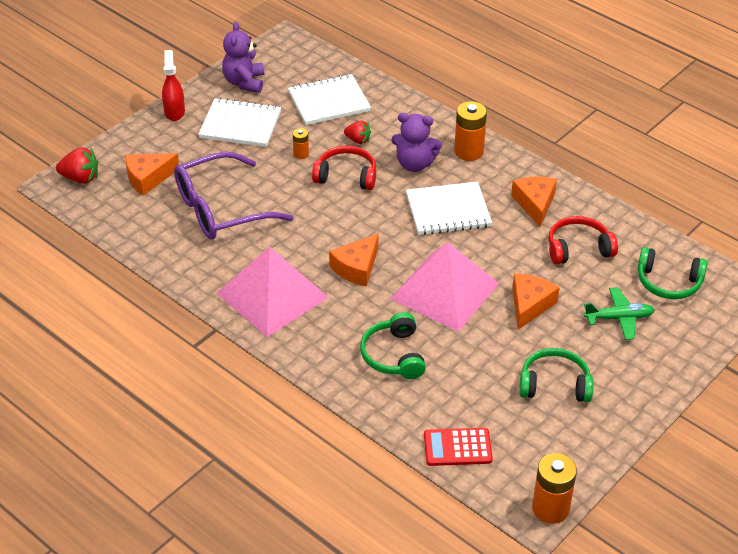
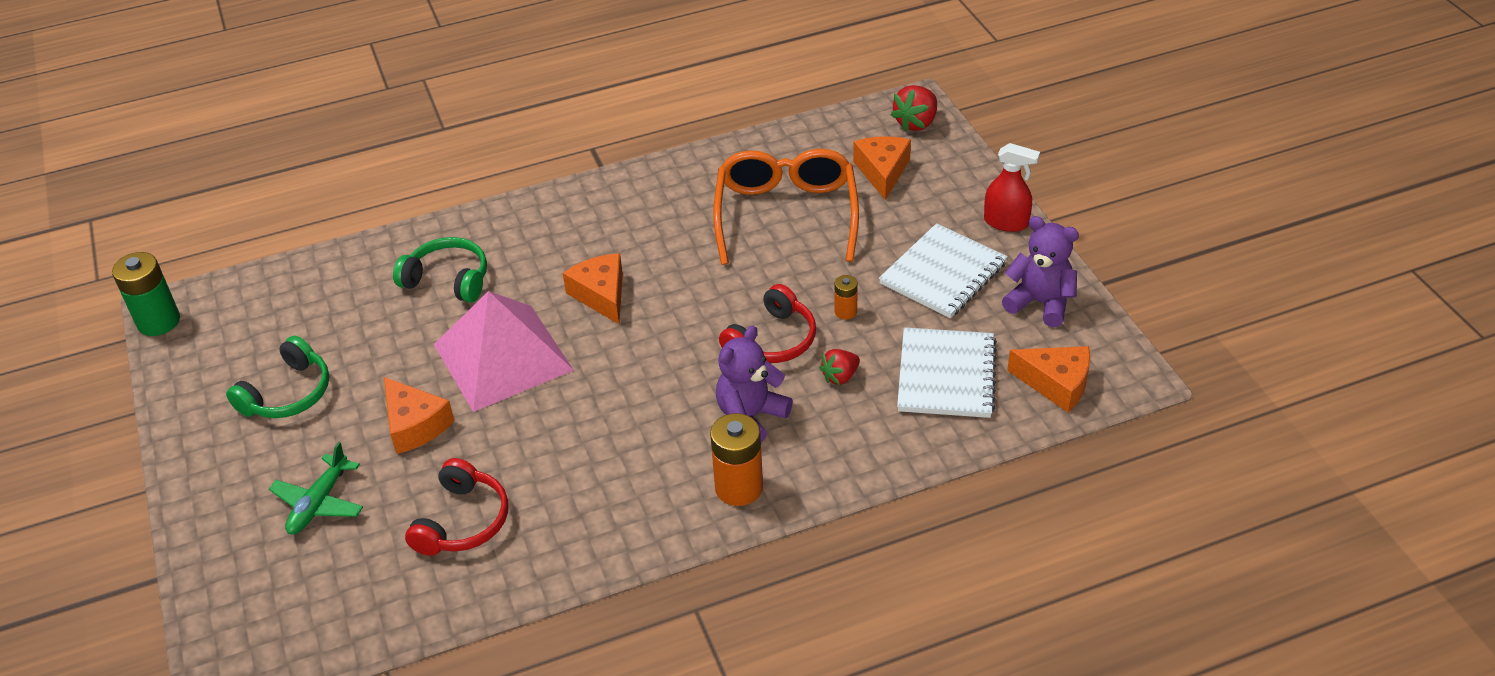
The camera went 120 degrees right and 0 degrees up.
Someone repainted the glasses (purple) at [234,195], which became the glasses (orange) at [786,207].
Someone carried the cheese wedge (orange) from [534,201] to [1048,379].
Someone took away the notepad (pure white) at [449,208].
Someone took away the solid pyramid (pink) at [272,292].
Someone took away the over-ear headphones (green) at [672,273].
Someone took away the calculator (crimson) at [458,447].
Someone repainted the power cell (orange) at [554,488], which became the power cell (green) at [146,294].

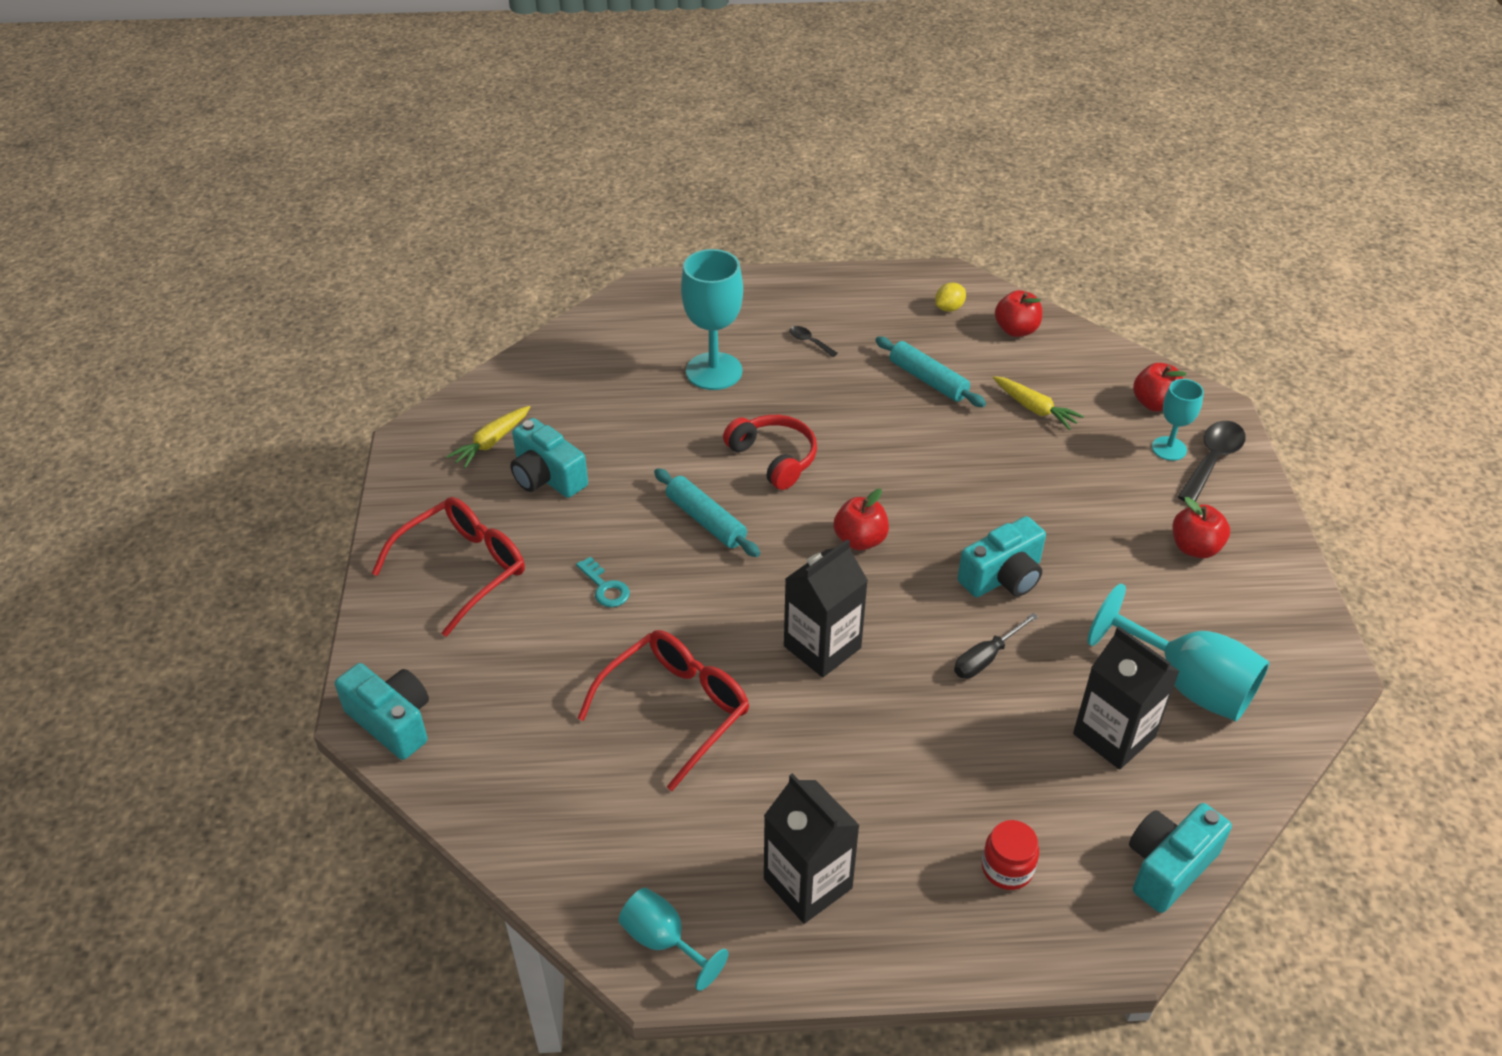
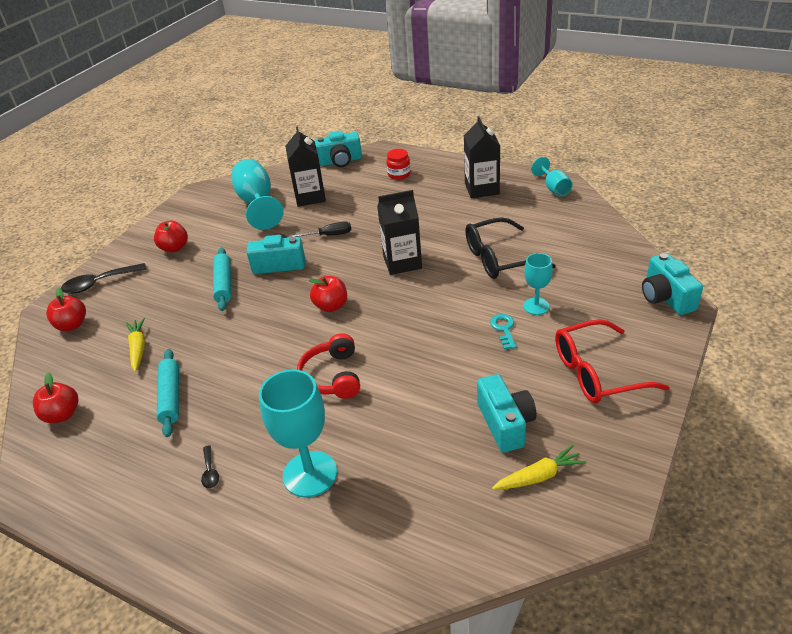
The camera went 145 degrees left and 5 degrees down.
Someone took away the toy lemon (bright yellow) at [950,297].
Someone carried the goblet (teal) from [1178,420] to [538,284].
Someone carried the dough roller (teal) from [707,512] to [222,279].
Someone repainted the glasses (crimson) at [663,710], which became the glasses (jet-black) at [510,248].

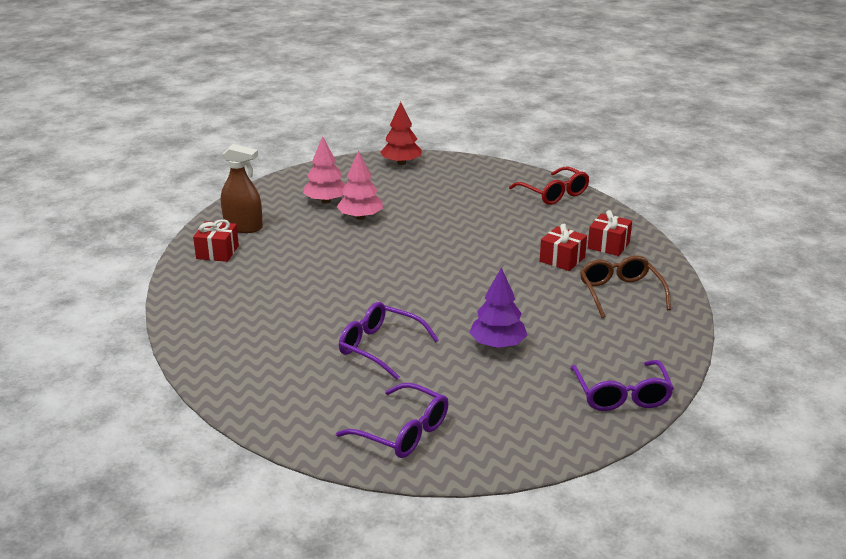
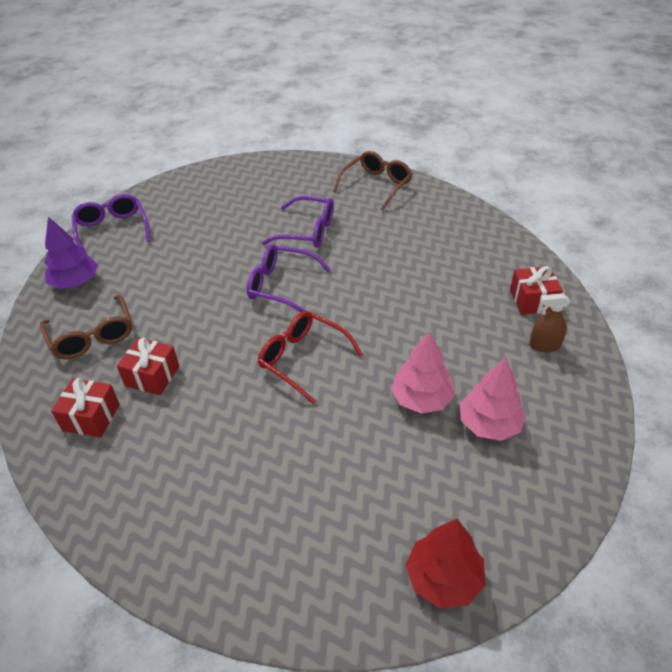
The camera went 165 degrees right and 15 degrees up.
Someone scaled the sprayer (russet) at [242,188] by 0.64.
Someone carried the glasses (crimson) from [549,185] to [310,358].
Someone carried the fir tree (purple) from [498,307] to [71,253].
Someone carried the glasses (purple) from [392,420] to [289,278].
Someone put down the glasses (russet) at [373,181].

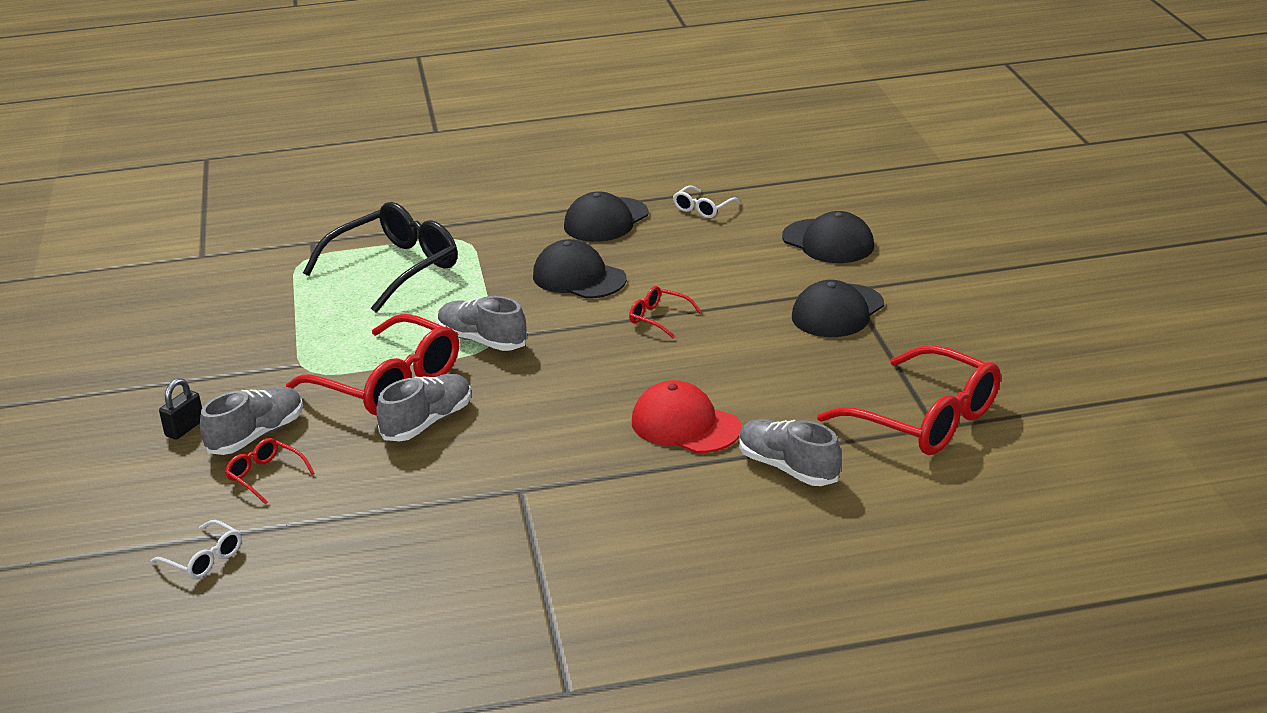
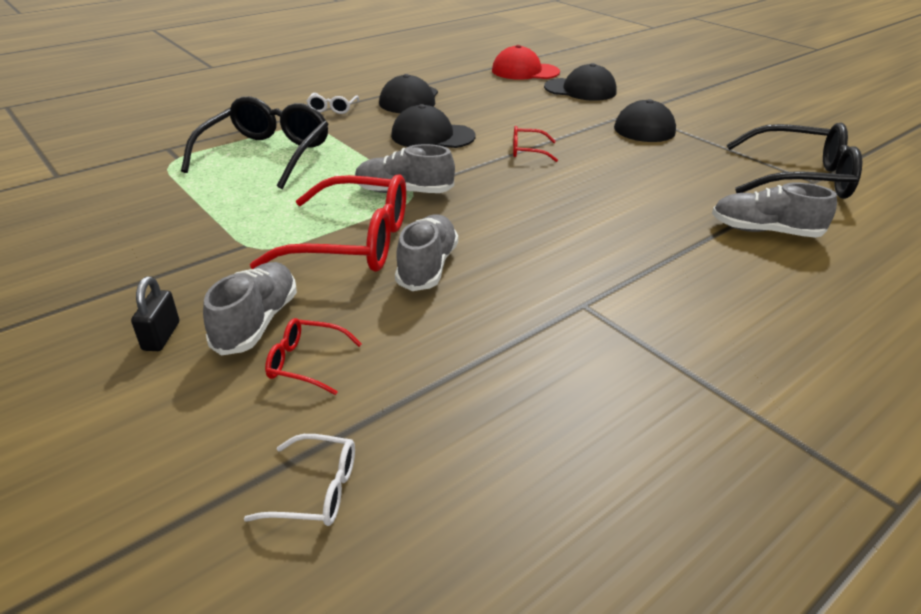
The camera went 30 degrees left and 5 degrees up.
Someone carried the glasses (pure white) from [706,202] to [333,103].
Someone repainted the glasses (crimson) at [909,400], which became the glasses (jet-black) at [794,161].
Someone carried the peaked cap (crimson) from [687,416] to [526,62].

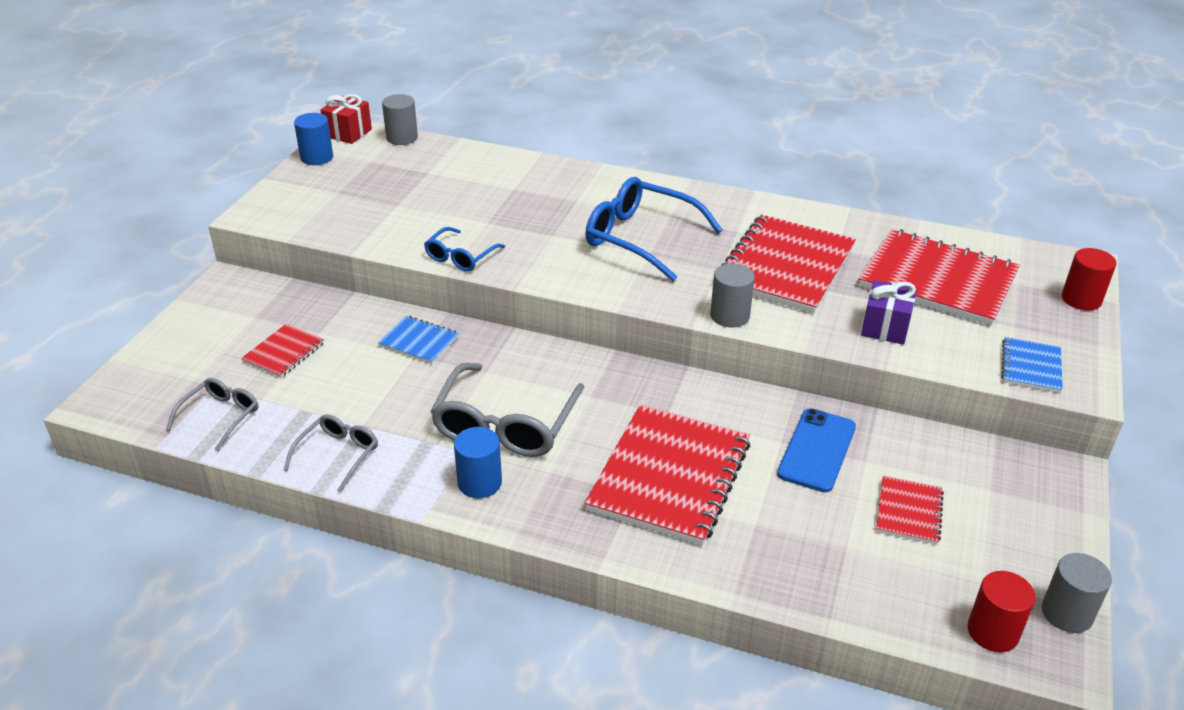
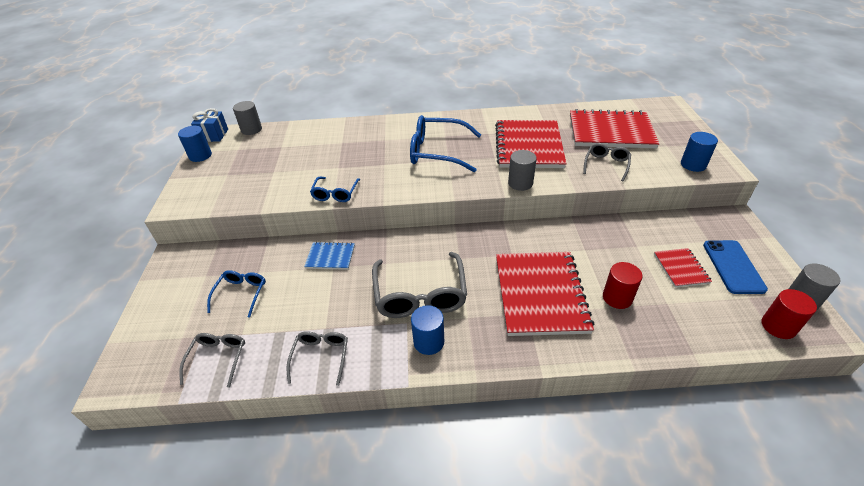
The camera went 20 degrees left and 5 degrees up.
Someone repainted the wrapped gift (crimson) at [346,119], which became the wrapped gift (cobalt) at [209,125].
Someone carried the cylinder shape (crimson) from [1089,279] to [623,285].
Someone swapped the wrapped gift (purple) at [889,312] for the glasses (gray) at [607,162].
Someone swapped the notepad (crimson) at [282,351] for the glasses (cobalt) at [236,293].
Someone swapped the notepad (cobalt) at [1032,365] for the cylinder shape (cobalt) at [699,152].
Someone carried the mobile phone (cobalt) from [816,450] to [735,267].

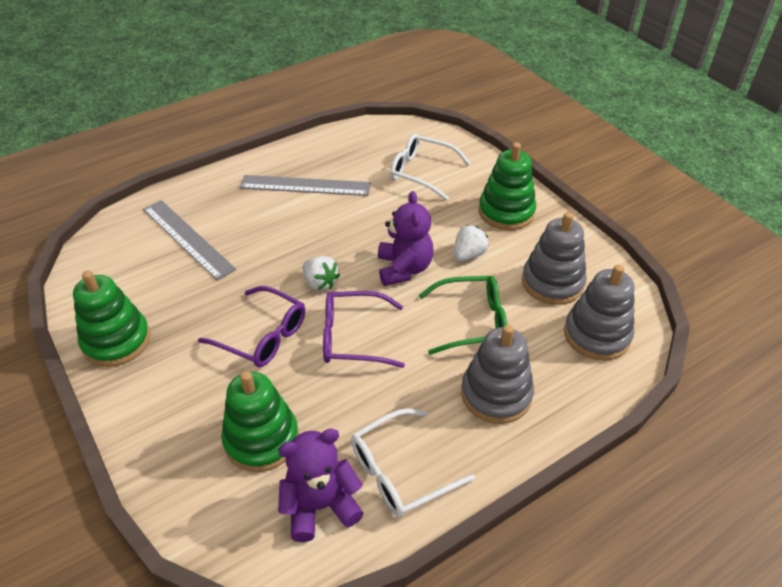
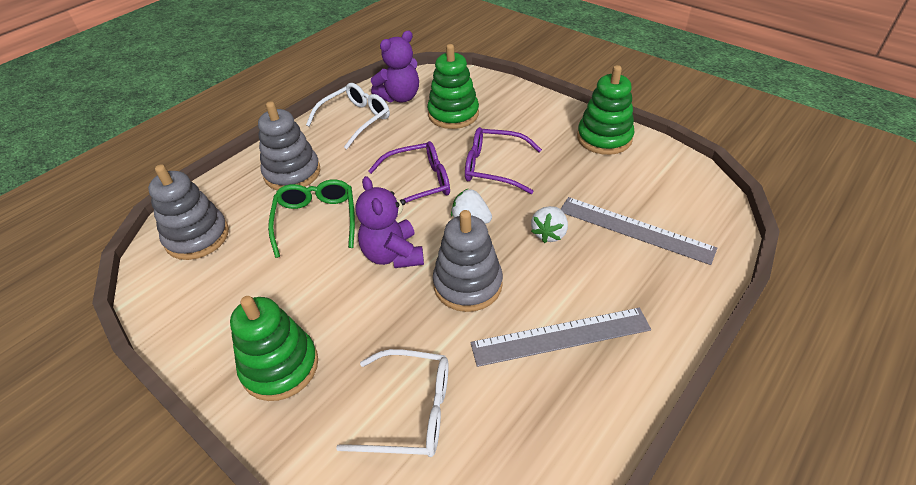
The camera went 165 degrees right and 0 degrees up.
Someone carried the stacking toy (gray) from [554,258] to [468,261].
Someone carried the berry (pure white) from [471,243] to [549,224].
Someone rotated the glasses (green) at [463,315] by 105 degrees clockwise.

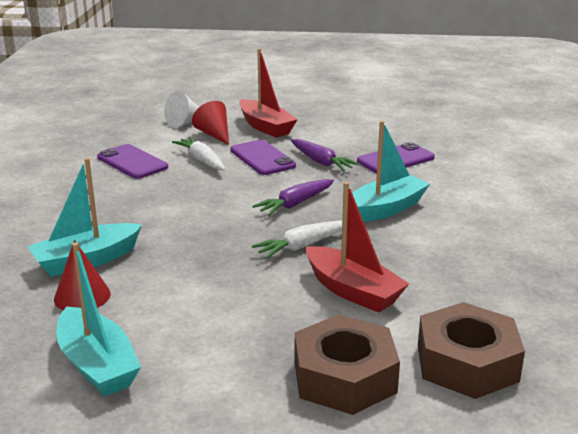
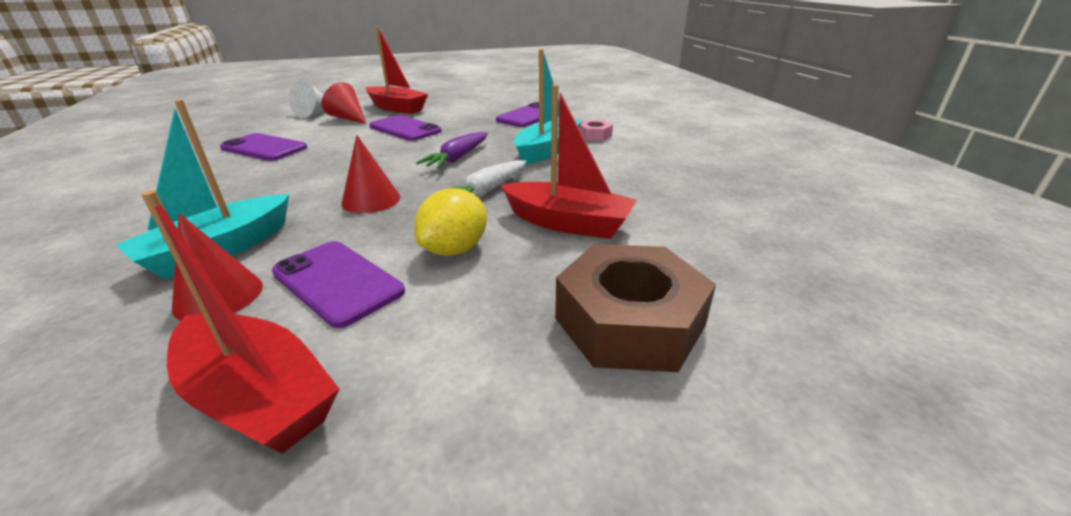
The camera went 20 degrees left and 5 degrees up.
Someone took away the toy carrot (pure white) at [198,153].
Someone took away the toy carrot (purple) at [325,155].
Someone repainted the sailboat (teal) at [98,319], which became the sailboat (crimson) at [240,322].
Someone took away the nut (russet) at [471,350].
Someone put down the nut (pink) at [596,130].
Someone put down the solid cone (crimson) at [370,174].
Someone put down the toy lemon (bright yellow) at [450,222].
Someone put down the mobile phone (purple) at [338,284].

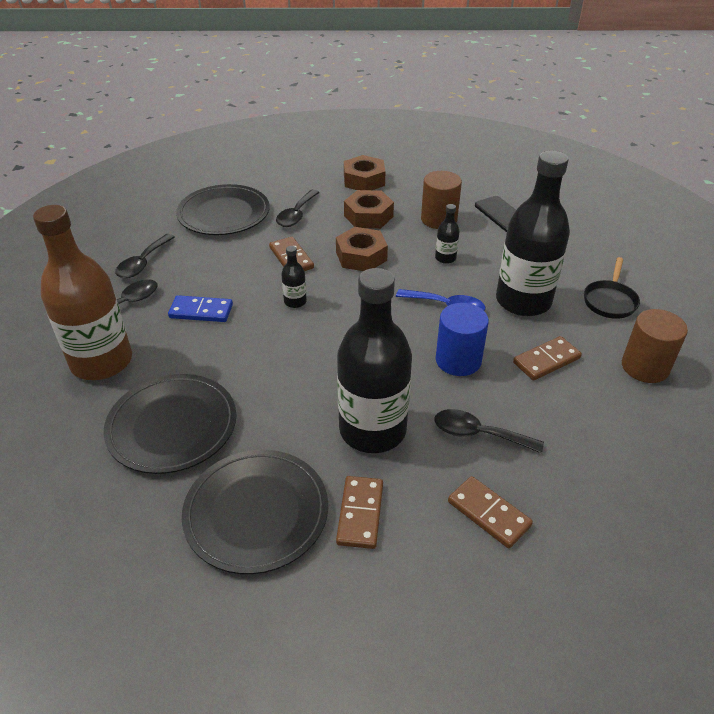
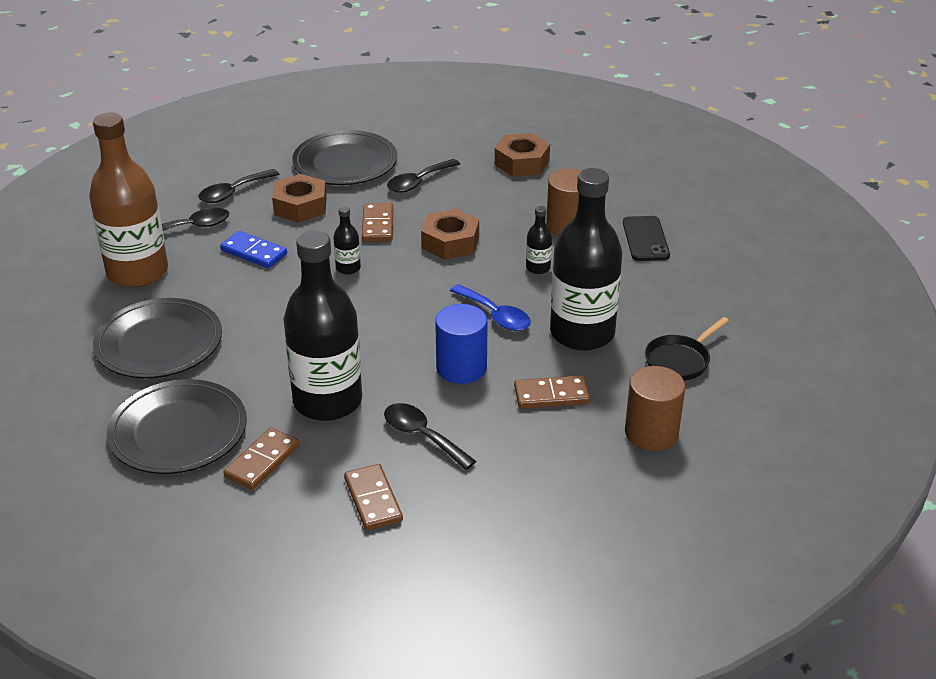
The camera went 25 degrees right and 5 degrees down.
Someone carried the nut (russet) from [369,209] to [299,198].

